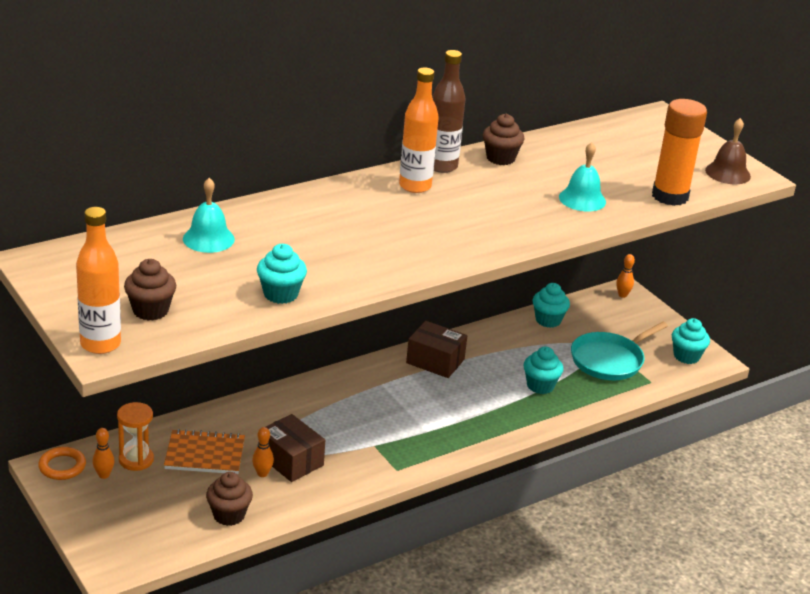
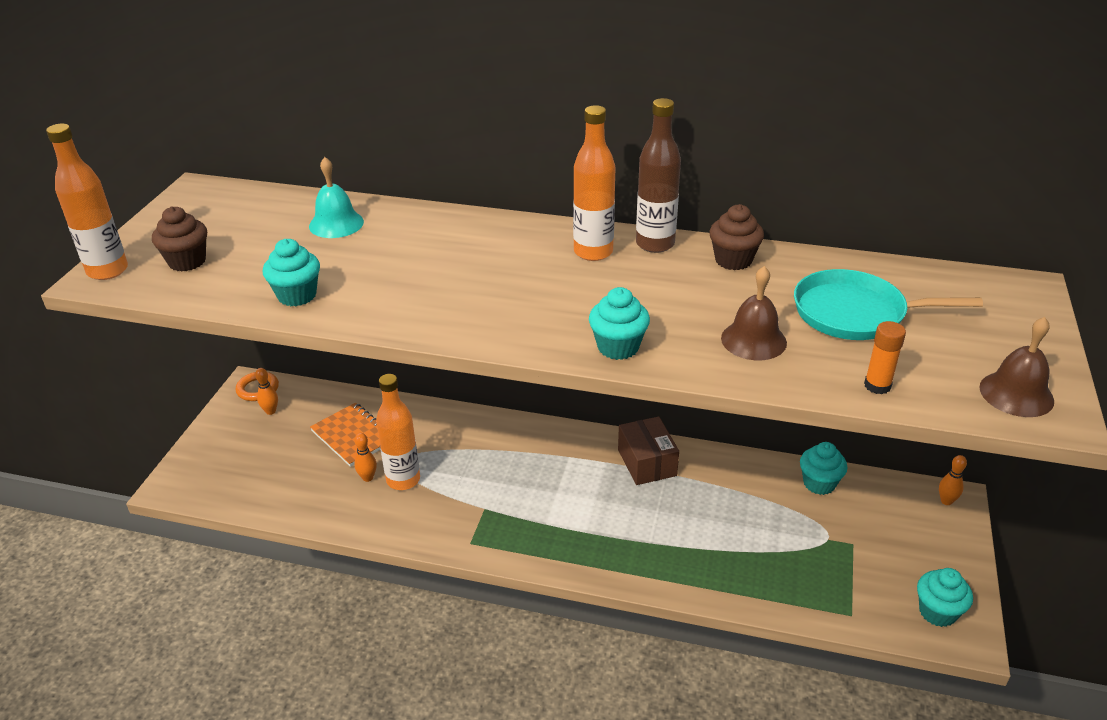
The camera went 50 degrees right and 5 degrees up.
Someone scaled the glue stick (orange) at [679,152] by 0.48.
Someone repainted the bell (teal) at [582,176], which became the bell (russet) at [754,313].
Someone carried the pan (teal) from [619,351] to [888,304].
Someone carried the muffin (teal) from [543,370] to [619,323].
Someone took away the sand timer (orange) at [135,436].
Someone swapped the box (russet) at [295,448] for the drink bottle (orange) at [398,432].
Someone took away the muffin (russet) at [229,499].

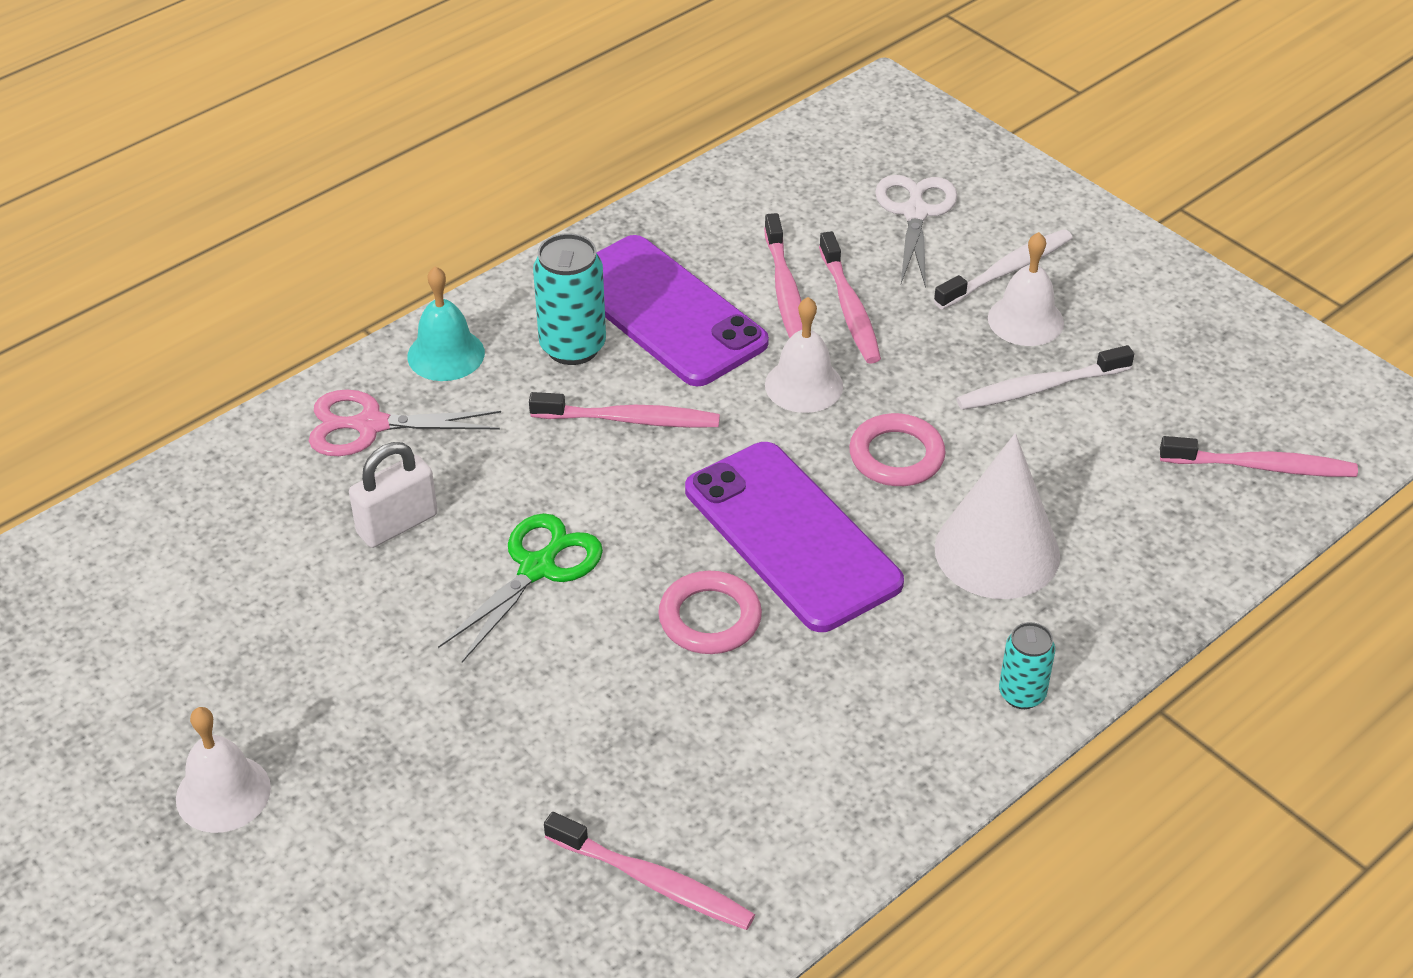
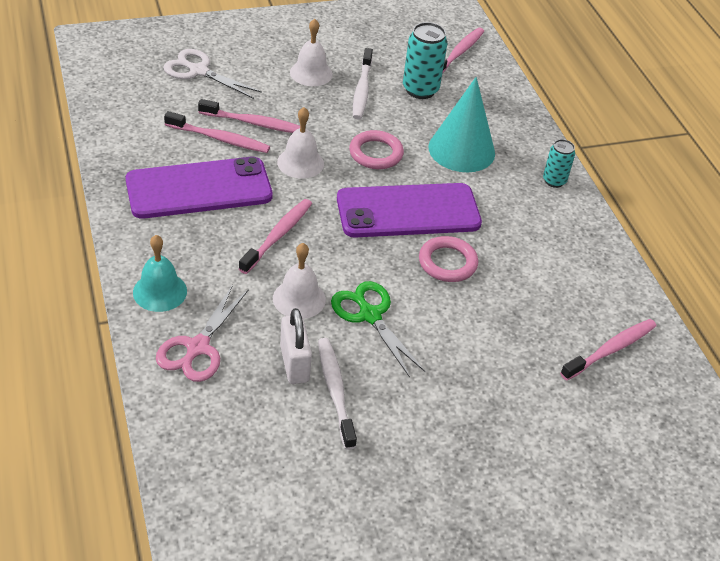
The camera went 70 degrees left and 0 degrees up.
Someone carried the tooth brush (pure white) from [1003,269] to [337,394].
Someone carried the can (teal) from [569,299] to [425,60].
Someone repainted the solid cone (pure white) at [997,516], which became the solid cone (teal) at [461,124].
Someone carried the bell (pure white) from [223,770] to [299,281].

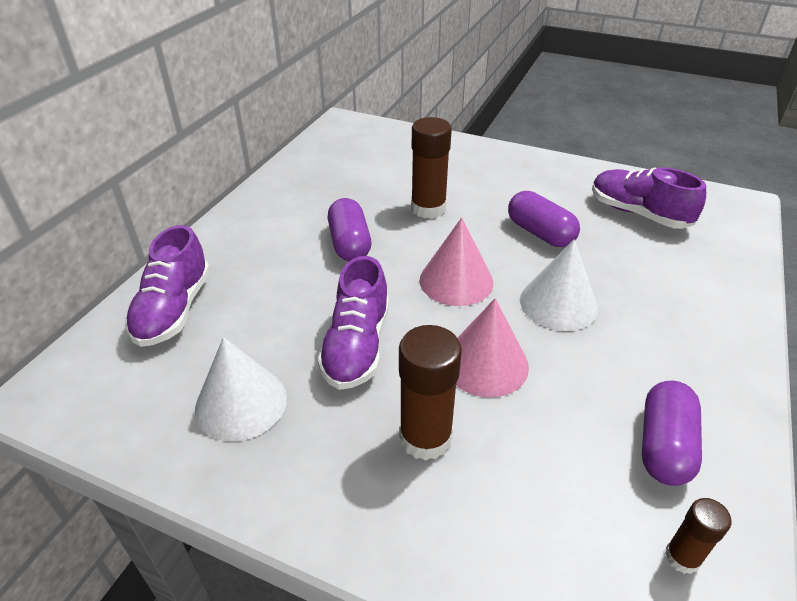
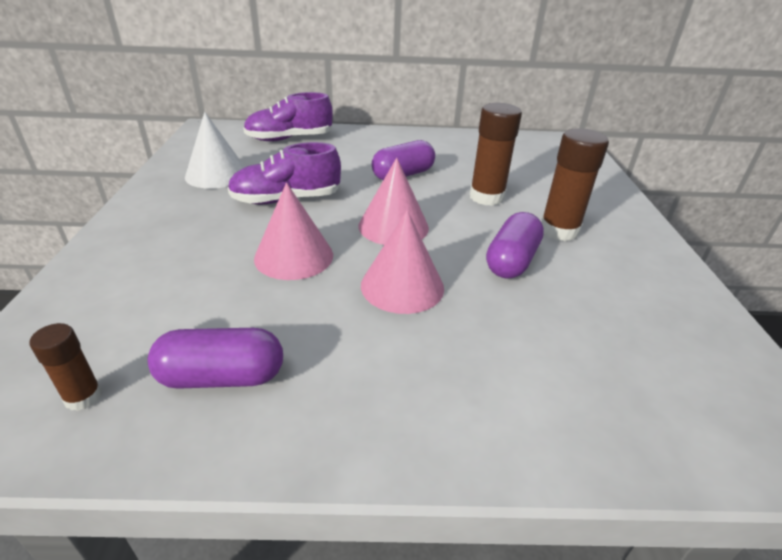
The camera went 65 degrees right and 5 degrees down.
Someone took away the lace-up shoe (purple) at [649,198].
Someone repainted the solid cone (pure white) at [559,285], which became the solid cone (pink) at [402,262].
Someone carried the glue stick (russet) from [430,393] to [575,184].

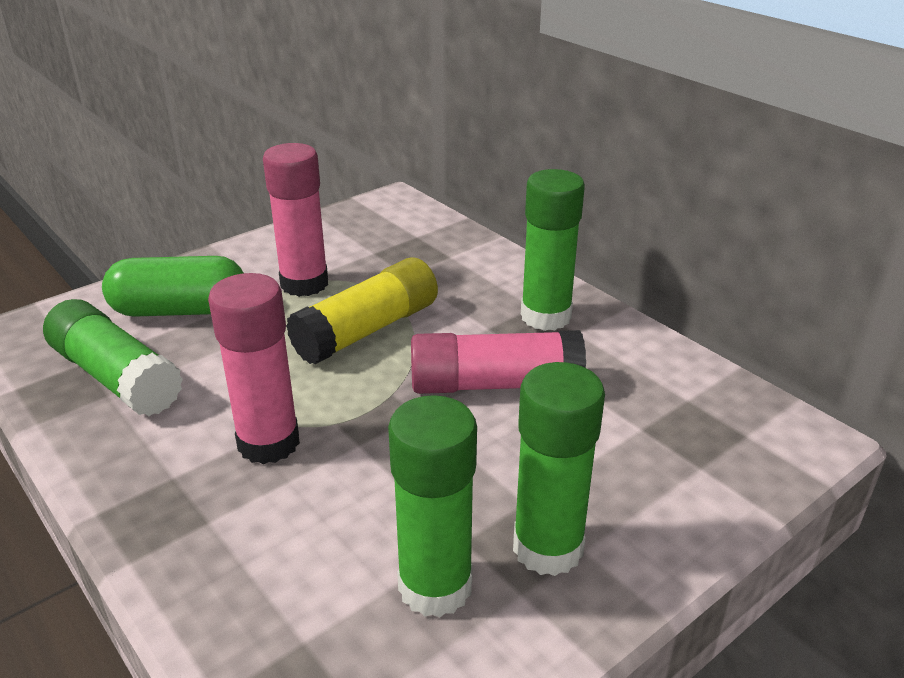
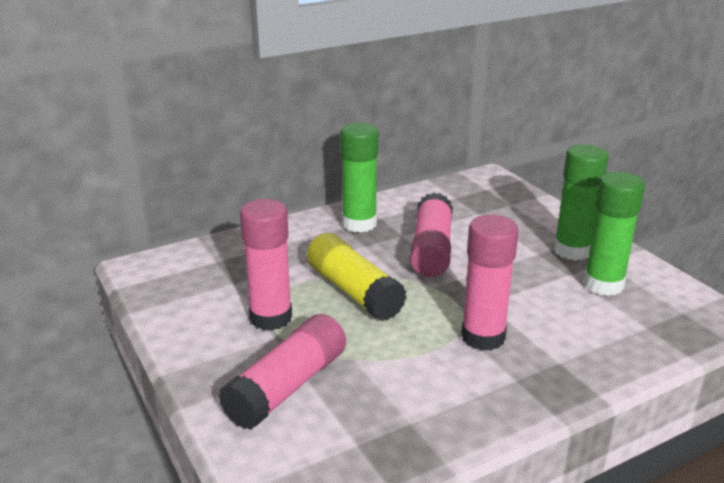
The camera went 80 degrees left and 5 degrees down.
Someone swapped the capsule (green) at [172,286] for the glue stick (pink) at [282,372].
Someone took away the glue stick (green) at [113,357].

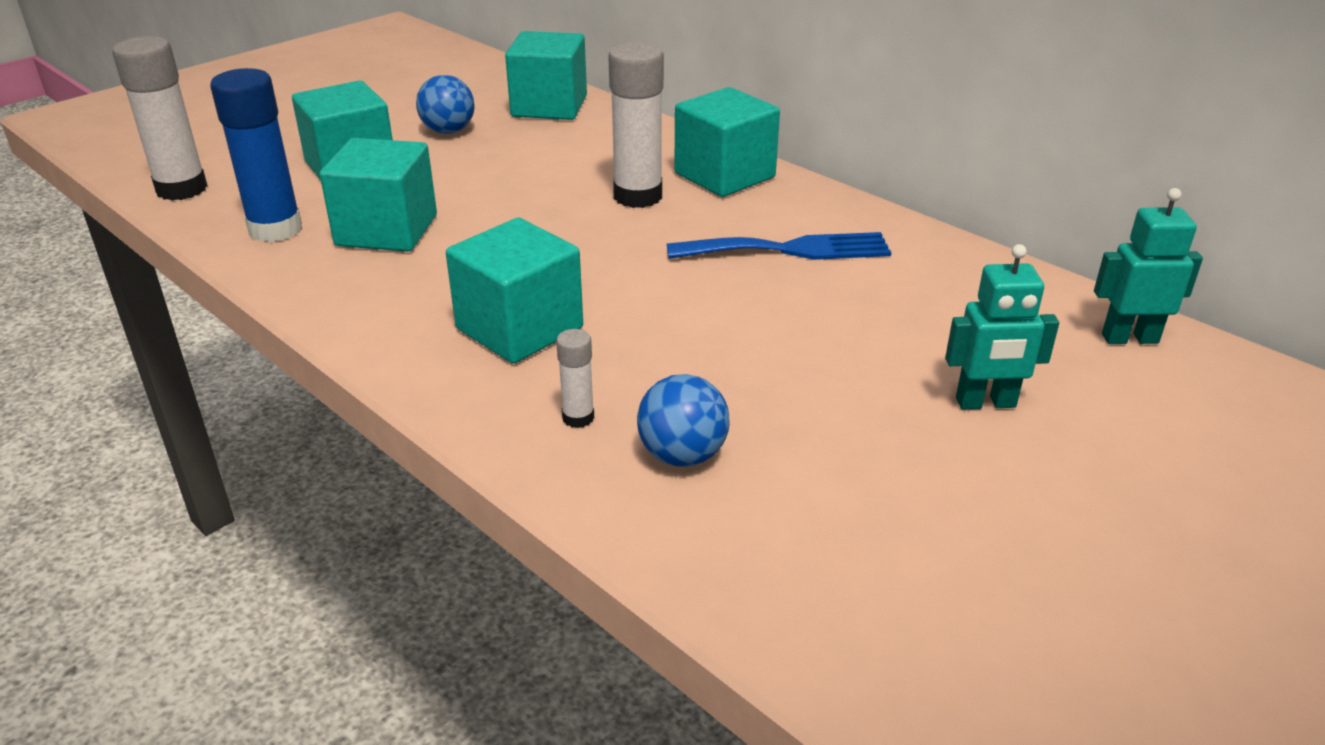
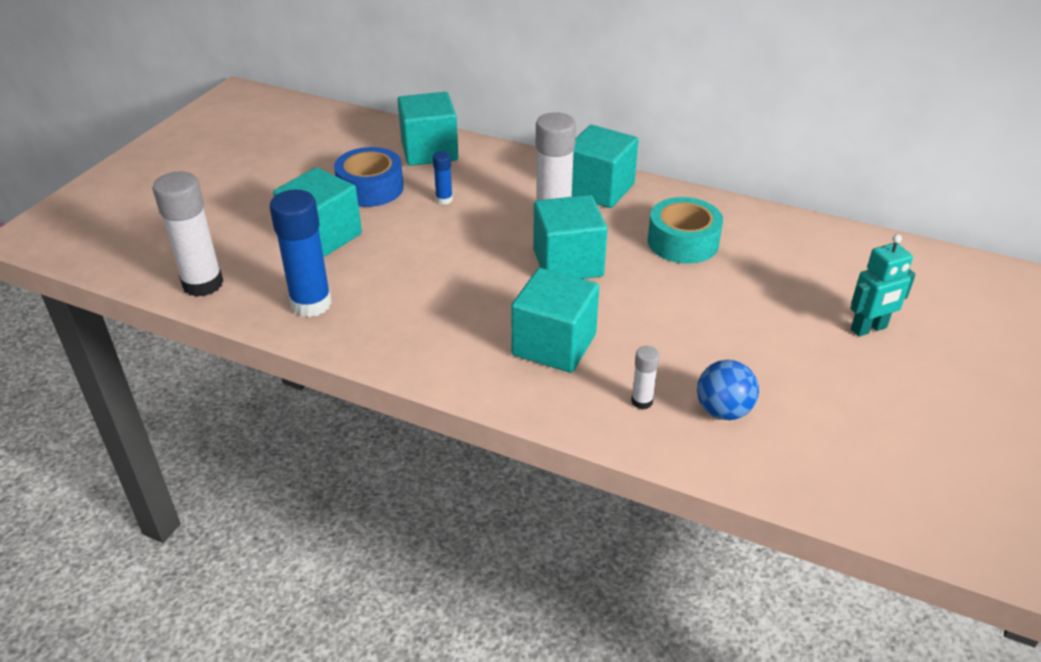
The camera went 20 degrees left and 5 degrees up.
Someone swapped the sphere (cobalt) at [445,104] for the roll of tape (cobalt) at [369,177].
Someone carried the block (teal) from [378,195] to [570,237].
Someone took away the toy robot (teal) at [1148,266].
Someone swapped the dinner fork (cobalt) at [779,246] for the roll of tape (teal) at [685,230].
Someone put down the glue stick (cobalt) at [443,178].

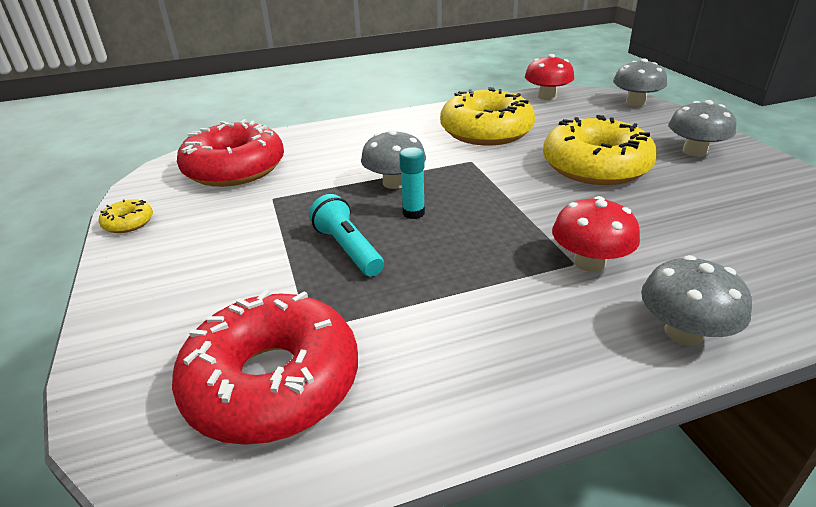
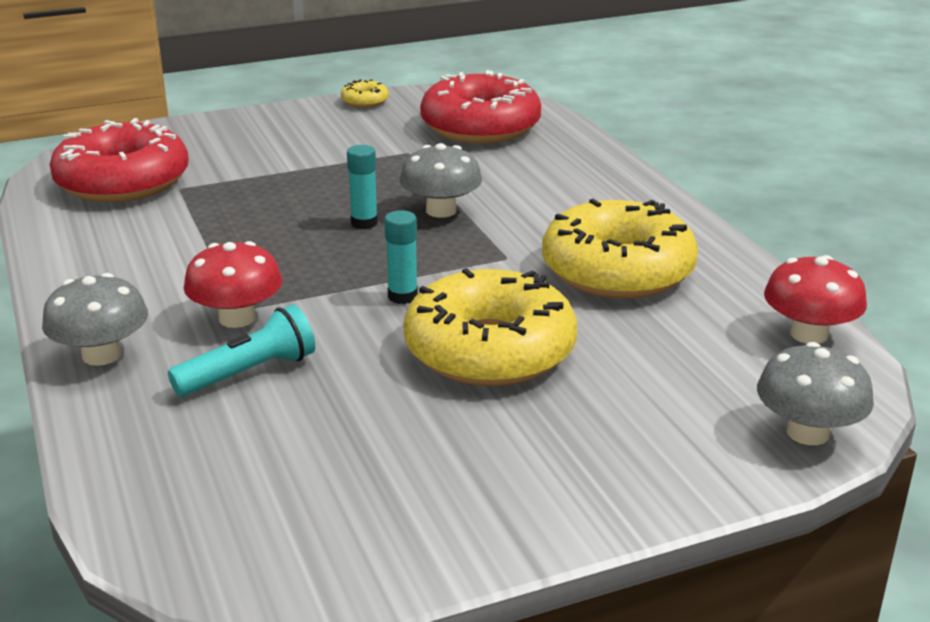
The camera went 85 degrees right and 5 degrees down.
Someone took away the mushroom (gray) at [702,128].
Someone carried the torch (teal) from [346,235] to [241,350].
Someone put down the glue stick (teal) at [401,257].

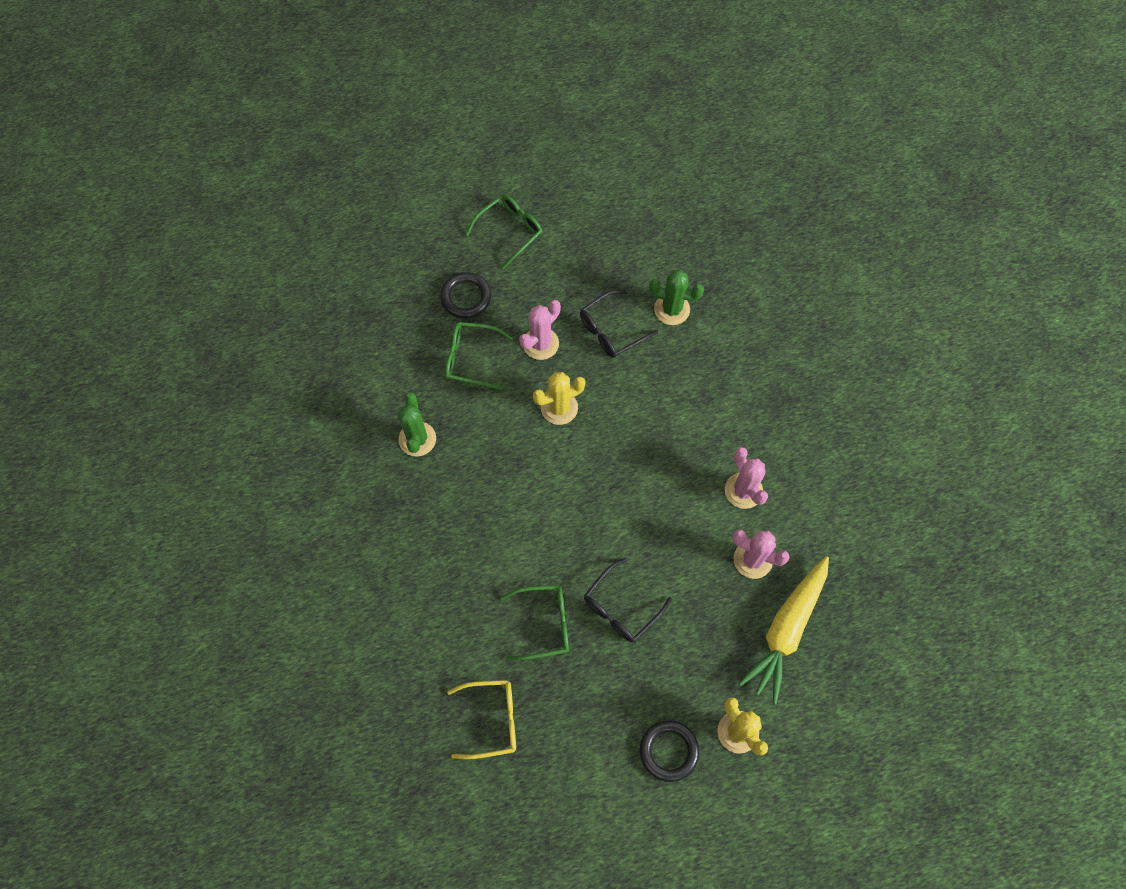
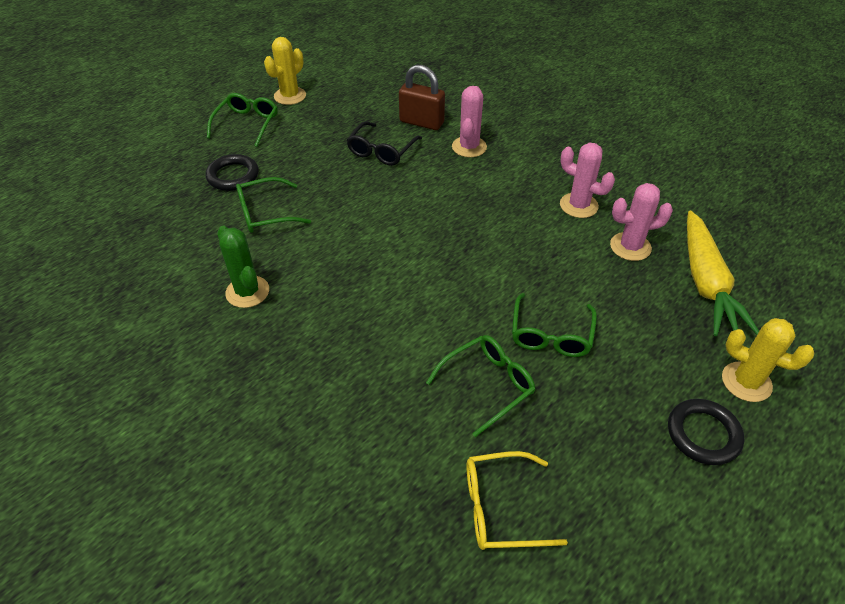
The camera went 30 degrees left and 20 degrees down.
Someone swapped the prickly plant (green) at [676,297] for the lock (russet) at [422,97].
Someone carried the prickly plant (pink) from [540,330] to [469,121].
Someone carried the prickly plant (bright yellow) from [559,398] to [285,71].
Someone repainted the glasses (jet-black) at [628,600], which became the glasses (green) at [554,325].
Someone rotated the glasses (bright yellow) at [481,719] by 150 degrees counterclockwise.

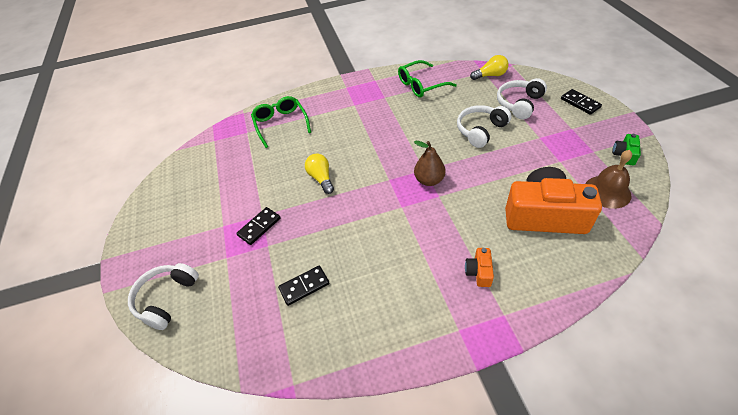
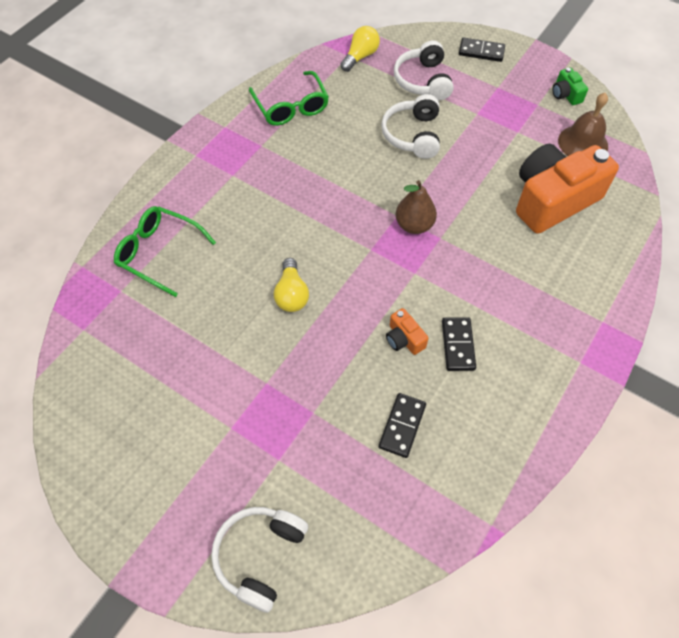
The camera went 45 degrees left and 10 degrees up.
Someone rotated the glasses (green) at [427,79] by 45 degrees counterclockwise.
Someone rotated the bulb (bright yellow) at [319,174] by 120 degrees counterclockwise.
Someone carried the domino tile (jet-black) from [258,226] to [459,344].
Someone carried the photo camera (orange) from [479,267] to [407,331].
Someone rotated the over-ear headphones (pure white) at [163,296] by 45 degrees clockwise.

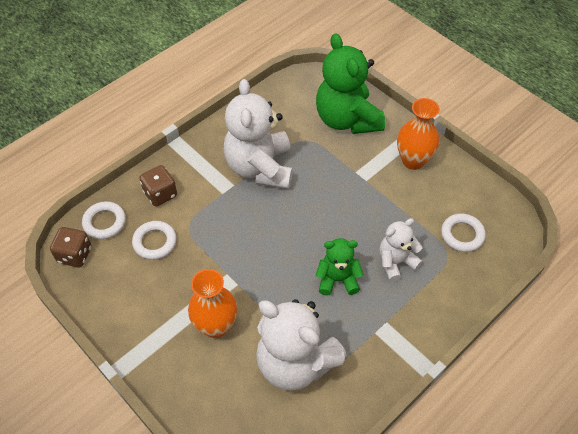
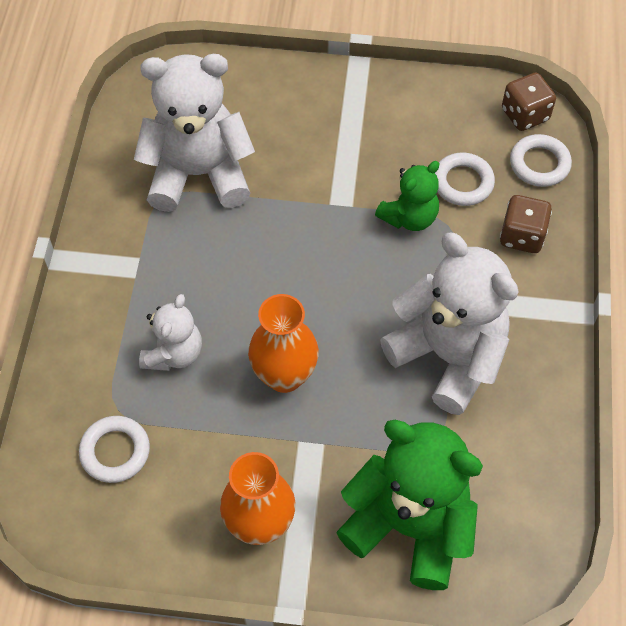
The camera went 140 degrees right and 5 degrees up.
Someone carried the teddy (green) from [340,267] to [407,196].
Someone carried the flower vase (orange) from [212,303] to [283,343].

